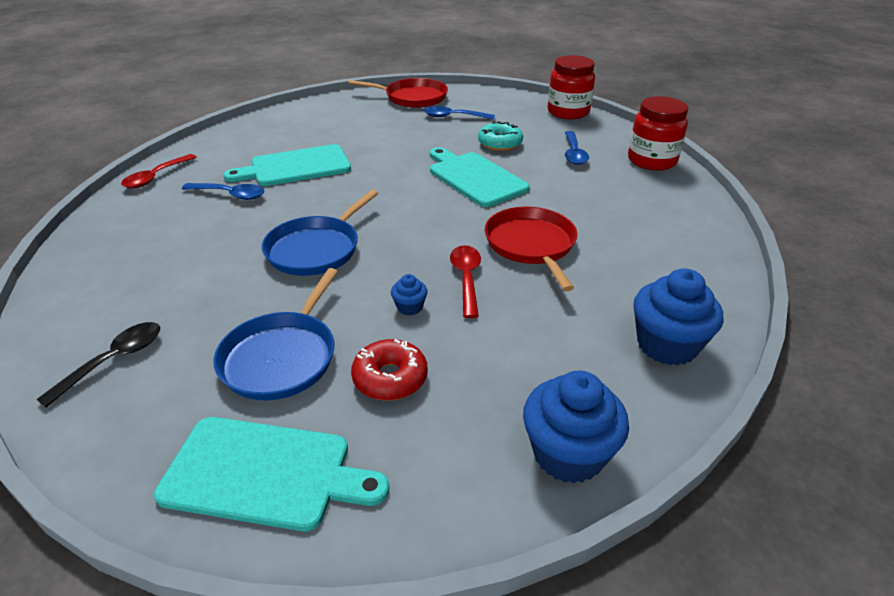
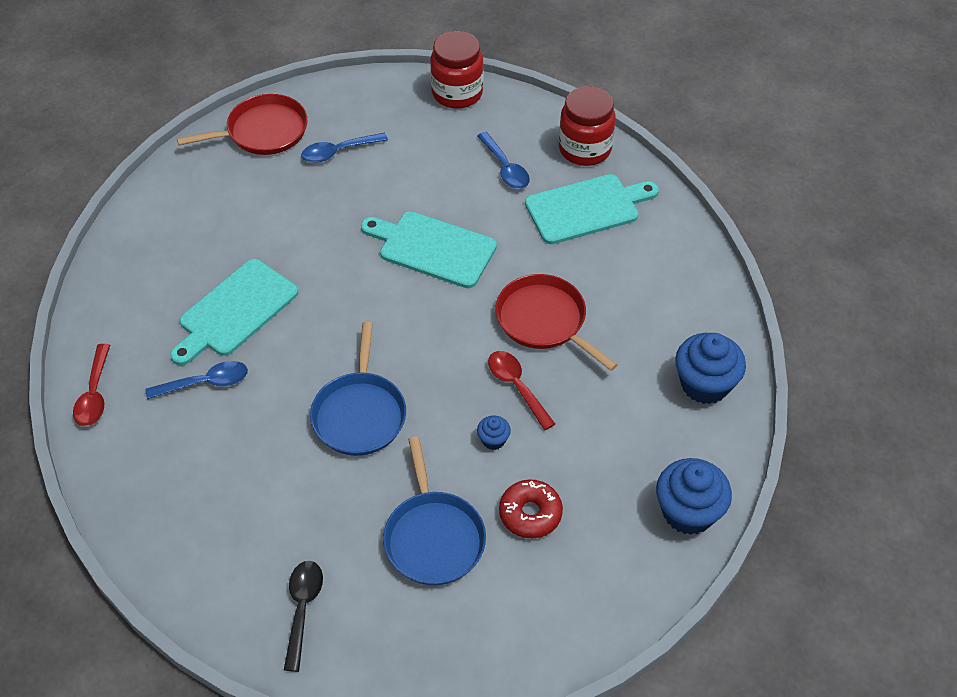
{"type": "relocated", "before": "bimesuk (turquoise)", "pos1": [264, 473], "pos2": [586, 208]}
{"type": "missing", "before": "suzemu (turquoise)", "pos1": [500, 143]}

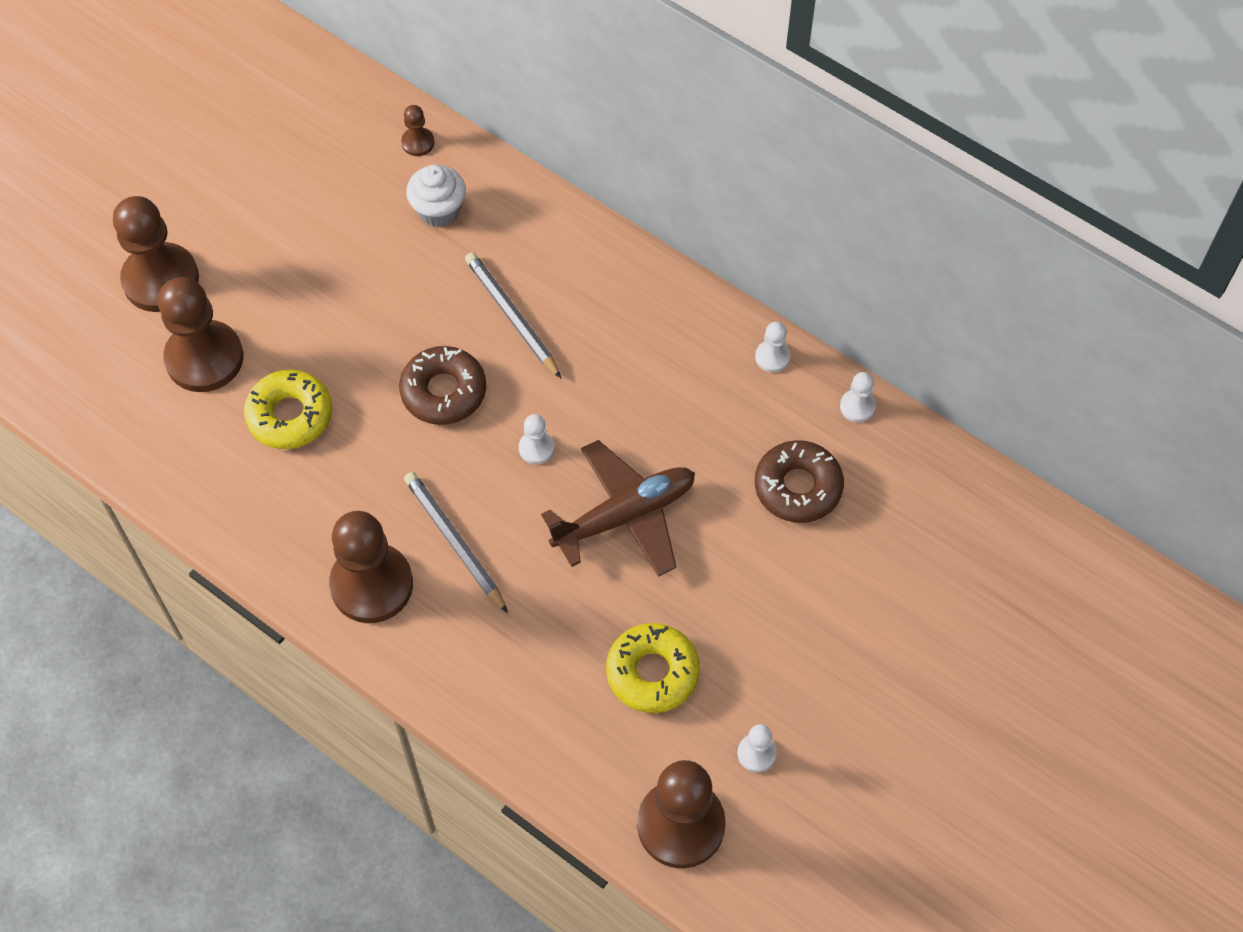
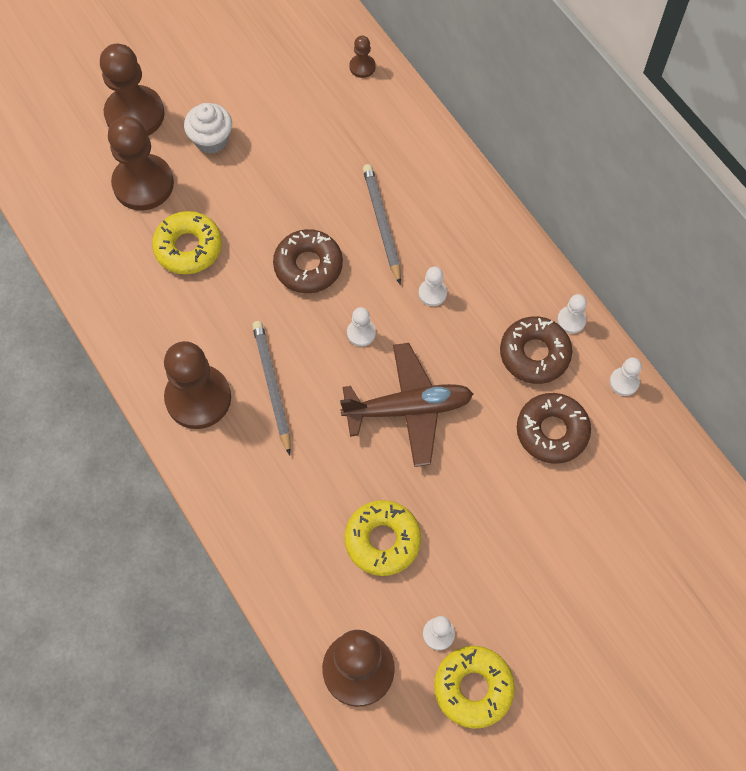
{"type": "relocated", "before": "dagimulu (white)", "pos1": [439, 210], "pos2": [211, 140]}
{"type": "appeared", "after": "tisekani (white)", "pos2": [432, 293]}
{"type": "appeared", "after": "suzemu (yellow)", "pos2": [473, 688]}
{"type": "appeared", "after": "suzemu (brown)", "pos2": [534, 354]}

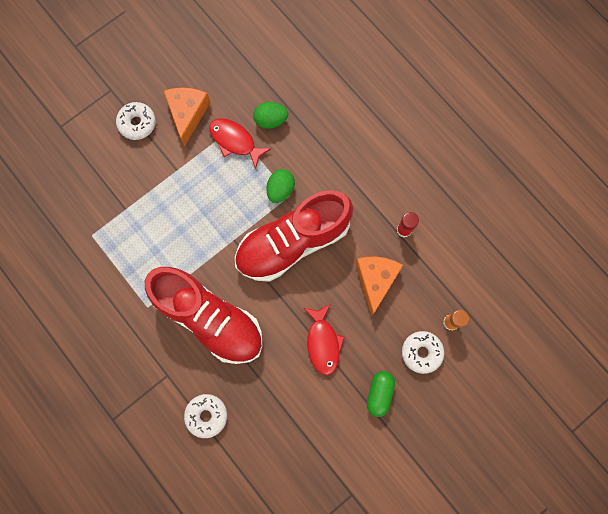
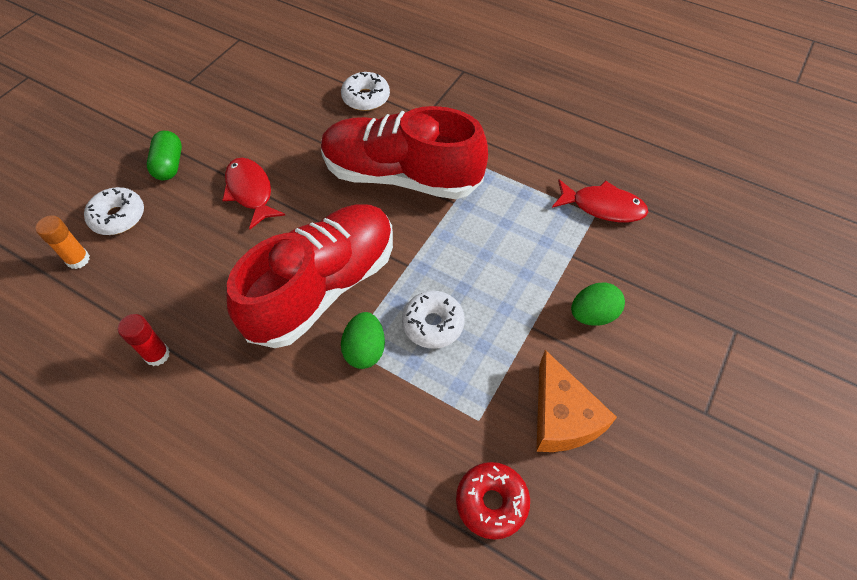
{"type": "relocated", "before": "suzemu (white)", "pos1": [137, 123], "pos2": [433, 324]}
{"type": "relocated", "before": "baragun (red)", "pos1": [235, 141], "pos2": [603, 206]}
{"type": "relocated", "before": "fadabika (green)", "pos1": [270, 120], "pos2": [593, 315]}
{"type": "missing", "before": "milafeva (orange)", "pos1": [375, 280]}
{"type": "appeared", "after": "suzemu (red)", "pos2": [491, 502]}

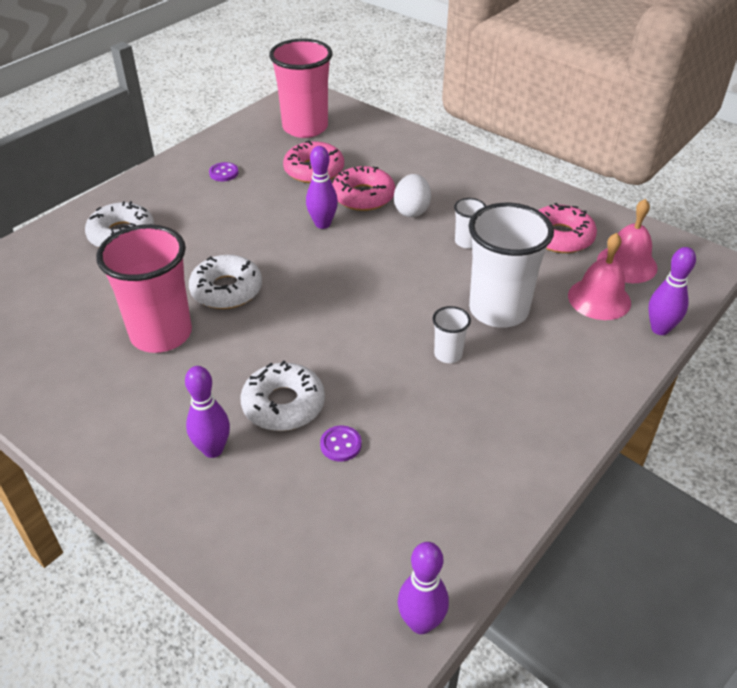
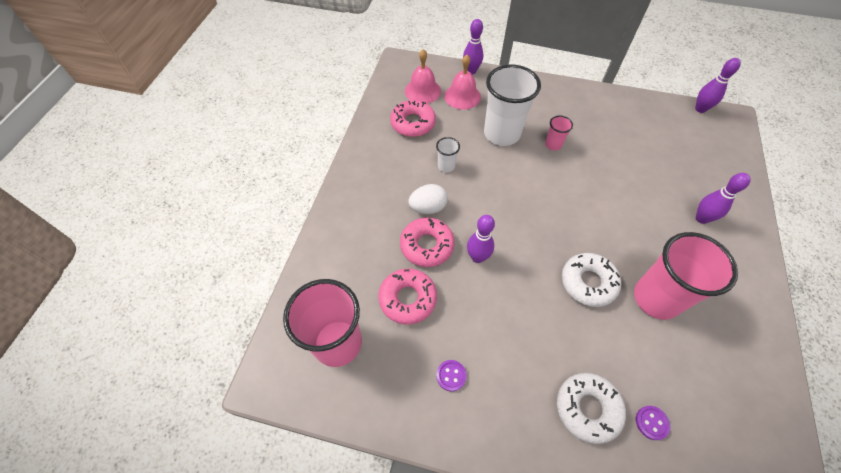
{"type": "missing", "before": "suzemu (white)", "pos1": [283, 404]}
{"type": "relocated", "before": "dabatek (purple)", "pos1": [341, 444], "pos2": [651, 423]}
{"type": "colour", "before": "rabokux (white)", "after": "rabokux (pink)", "pos1": [448, 354], "pos2": [553, 144]}

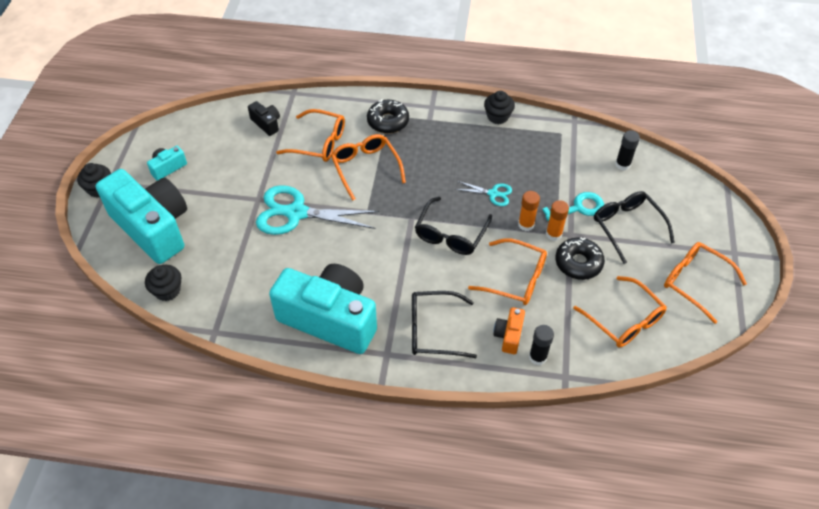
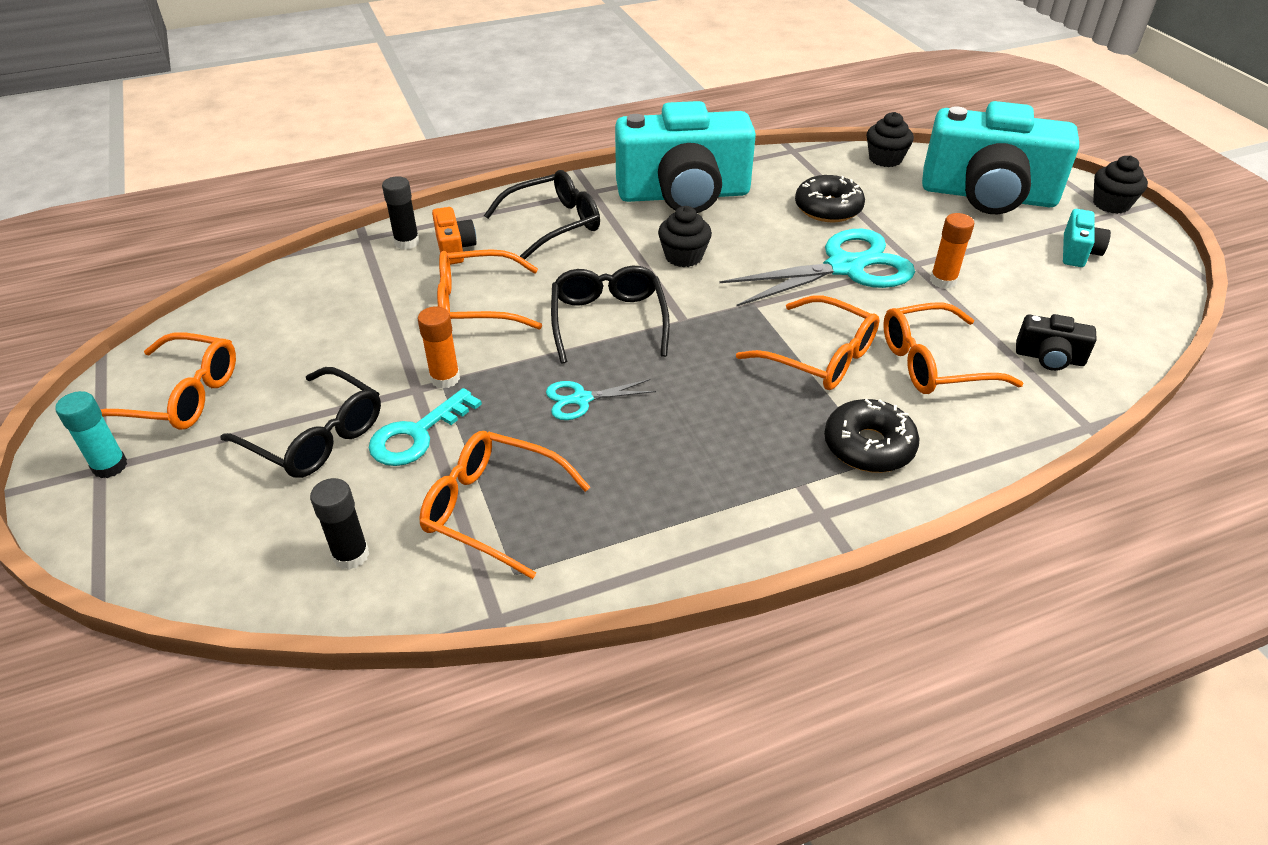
{"type": "relocated", "before": "dagimulu (black)", "pos1": [498, 116], "pos2": [683, 256]}
{"type": "relocated", "before": "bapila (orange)", "pos1": [526, 224], "pos2": [943, 281]}
{"type": "relocated", "before": "suzemu (black)", "pos1": [578, 263], "pos2": [828, 208]}
{"type": "relocated", "before": "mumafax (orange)", "pos1": [624, 320], "pos2": [493, 509]}
{"type": "appeared", "after": "bapila (turquoise)", "pos2": [110, 466]}

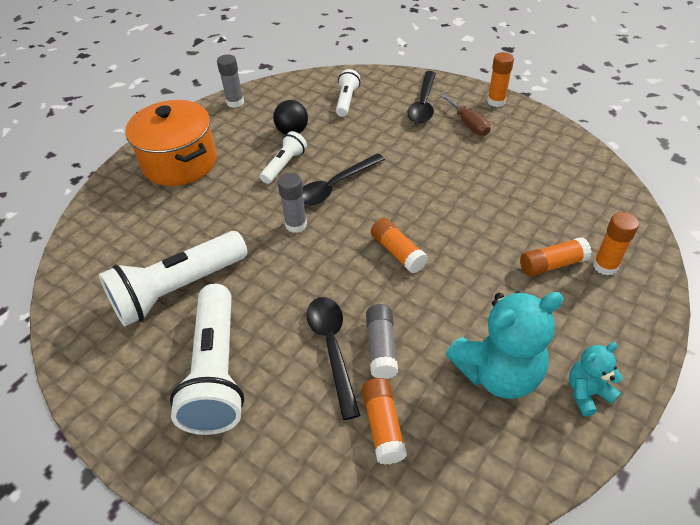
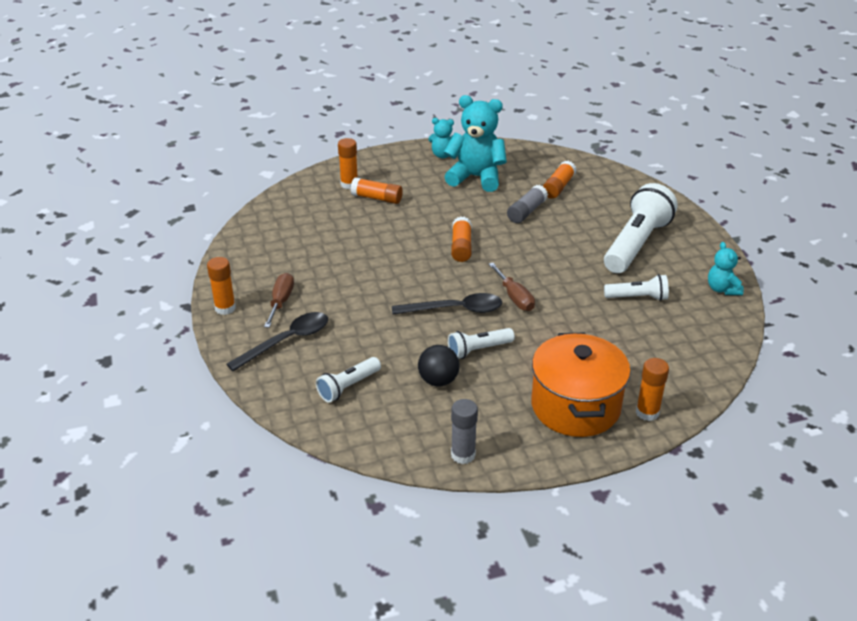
{"type": "size", "before": "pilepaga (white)", "pos1": [178, 290], "pos2": [637, 297], "scale": 0.52}
{"type": "exchanged", "before": "bapila (grey)", "after": "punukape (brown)", "pos1": [296, 225], "pos2": [514, 297]}
{"type": "missing", "before": "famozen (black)", "pos1": [332, 348]}
{"type": "appeared", "after": "bapila (orange)", "pos2": [647, 412]}
{"type": "appeared", "after": "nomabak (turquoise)", "pos2": [722, 289]}

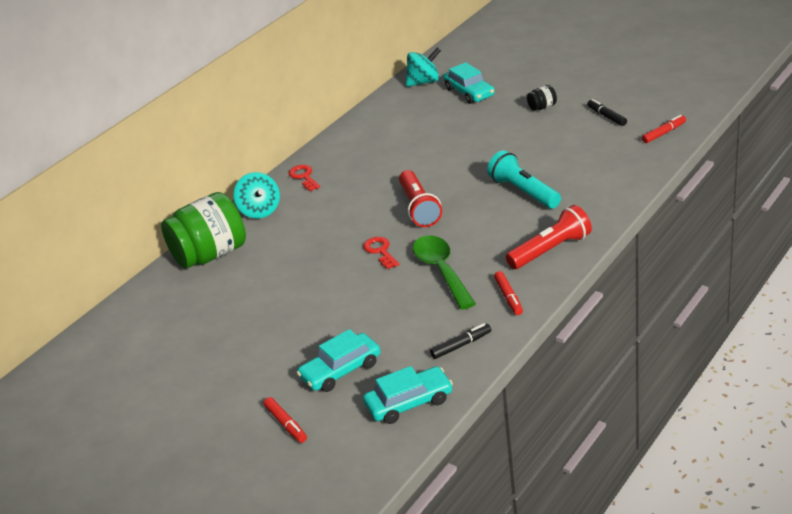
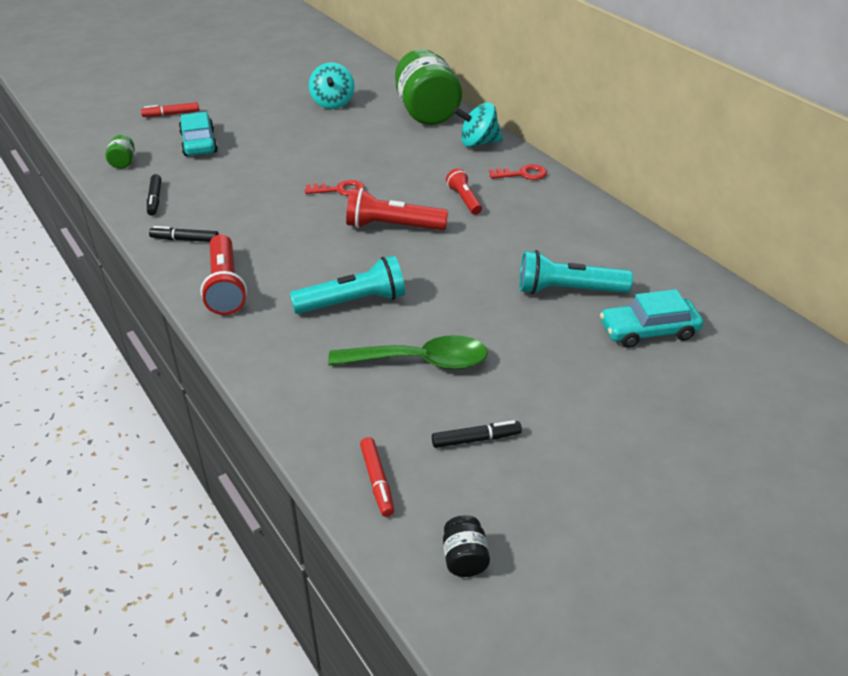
{"type": "exchanged", "before": "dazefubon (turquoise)", "after": "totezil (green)", "pos1": [409, 402], "pos2": [123, 162]}
{"type": "relocated", "before": "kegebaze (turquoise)", "pos1": [424, 82], "pos2": [332, 103]}
{"type": "relocated", "before": "famozen (green)", "pos1": [441, 271], "pos2": [420, 361]}
{"type": "colour", "before": "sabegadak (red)", "after": "sabegadak (black)", "pos1": [508, 297], "pos2": [185, 239]}
{"type": "relocated", "before": "totezil (black)", "pos1": [542, 107], "pos2": [464, 558]}
{"type": "appeared", "after": "pilepaga (red)", "pos2": [464, 200]}
{"type": "appeared", "after": "pilepaga (turquoise)", "pos2": [568, 290]}

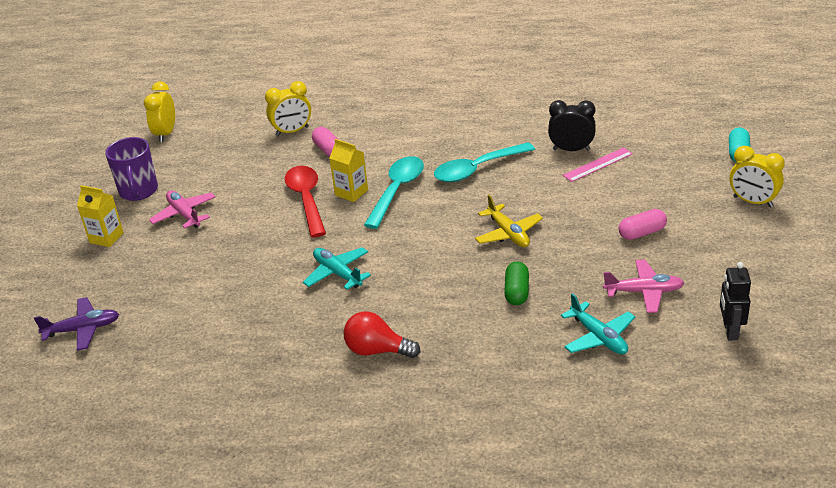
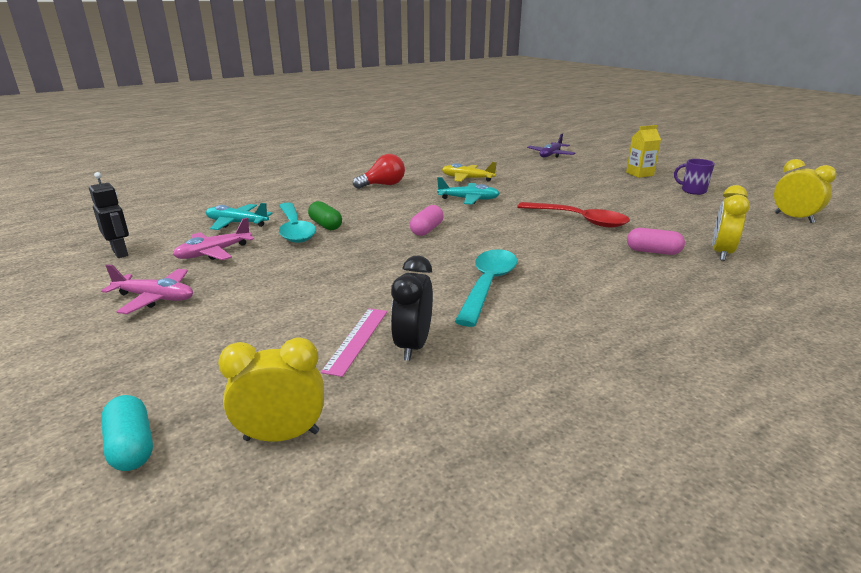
{"type": "size", "before": "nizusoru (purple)", "pos1": [138, 191], "pos2": [692, 191], "scale": 0.66}
{"type": "relocated", "before": "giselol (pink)", "pos1": [184, 214], "pos2": [155, 298]}
{"type": "missing", "before": "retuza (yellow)", "pos1": [351, 193]}
{"type": "relocated", "before": "famozen (turquoise)", "pos1": [397, 191], "pos2": [294, 229]}
{"type": "relocated", "before": "giselol (yellow)", "pos1": [508, 233], "pos2": [467, 179]}
{"type": "spun", "before": "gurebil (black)", "pos1": [571, 150], "pos2": [413, 346], "turn": 135}
{"type": "relocated", "before": "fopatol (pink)", "pos1": [642, 233], "pos2": [427, 230]}
{"type": "relocated", "before": "gurebil (yellow)", "pos1": [752, 202], "pos2": [281, 435]}

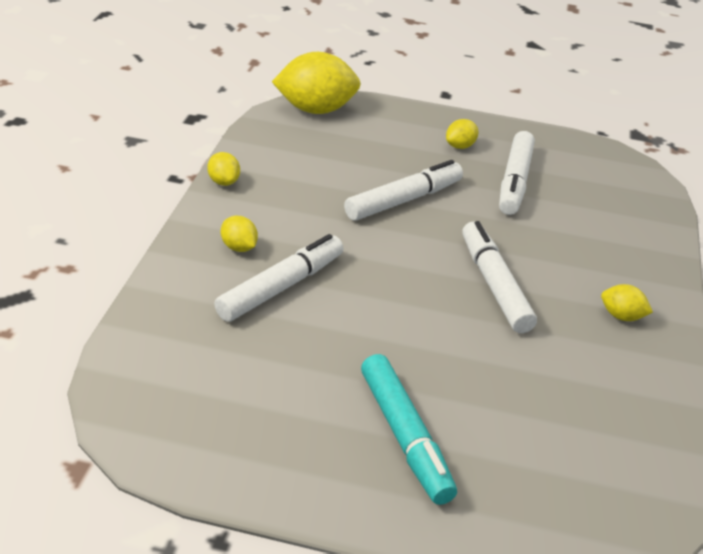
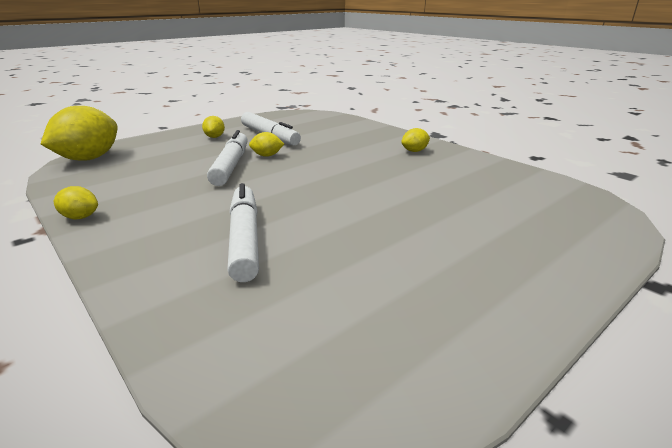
{"type": "relocated", "before": "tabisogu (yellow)", "pos1": [239, 247], "pos2": [267, 155]}
{"type": "missing", "before": "sabegadak (turquoise)", "pos1": [405, 436]}
{"type": "missing", "before": "sabegadak (white)", "pos1": [494, 285]}

